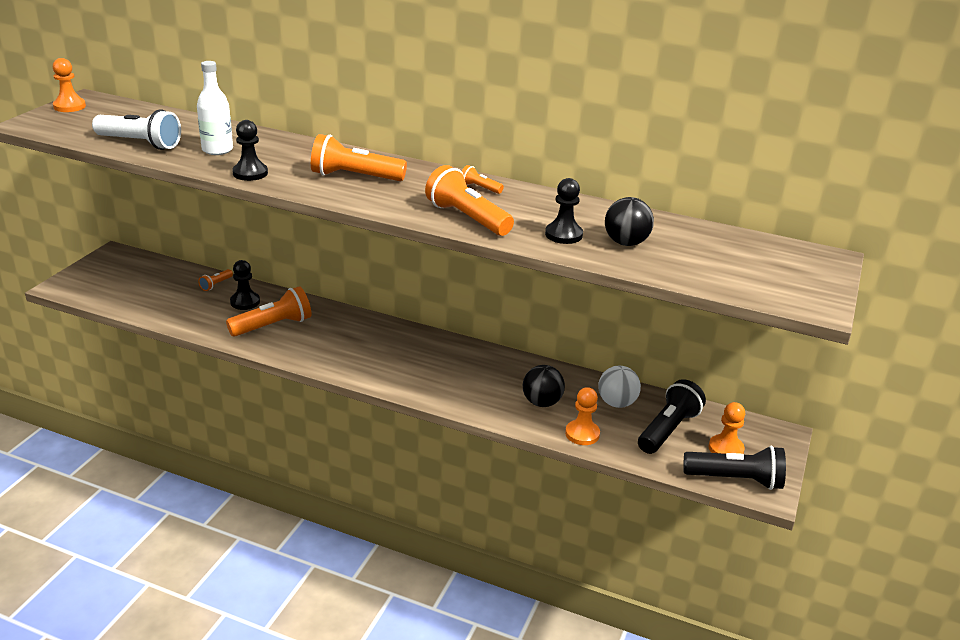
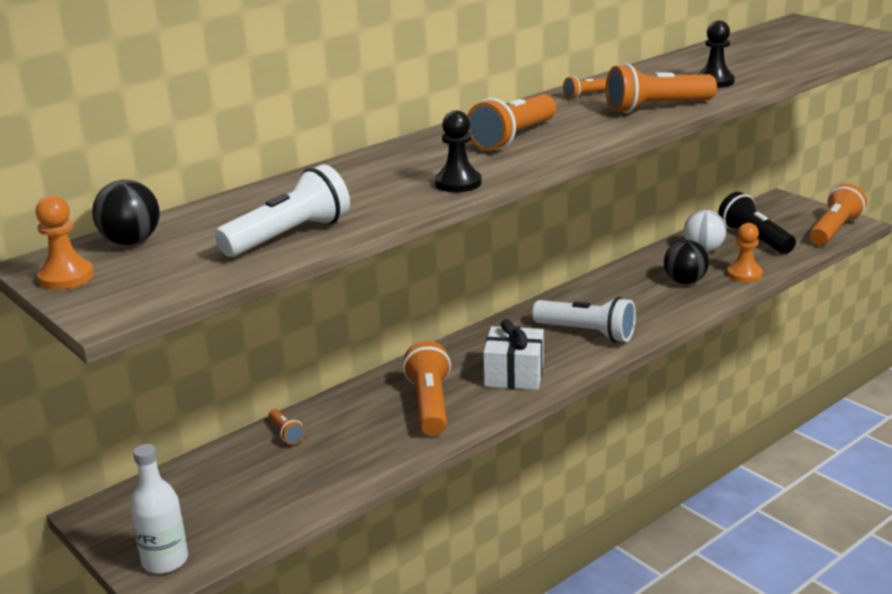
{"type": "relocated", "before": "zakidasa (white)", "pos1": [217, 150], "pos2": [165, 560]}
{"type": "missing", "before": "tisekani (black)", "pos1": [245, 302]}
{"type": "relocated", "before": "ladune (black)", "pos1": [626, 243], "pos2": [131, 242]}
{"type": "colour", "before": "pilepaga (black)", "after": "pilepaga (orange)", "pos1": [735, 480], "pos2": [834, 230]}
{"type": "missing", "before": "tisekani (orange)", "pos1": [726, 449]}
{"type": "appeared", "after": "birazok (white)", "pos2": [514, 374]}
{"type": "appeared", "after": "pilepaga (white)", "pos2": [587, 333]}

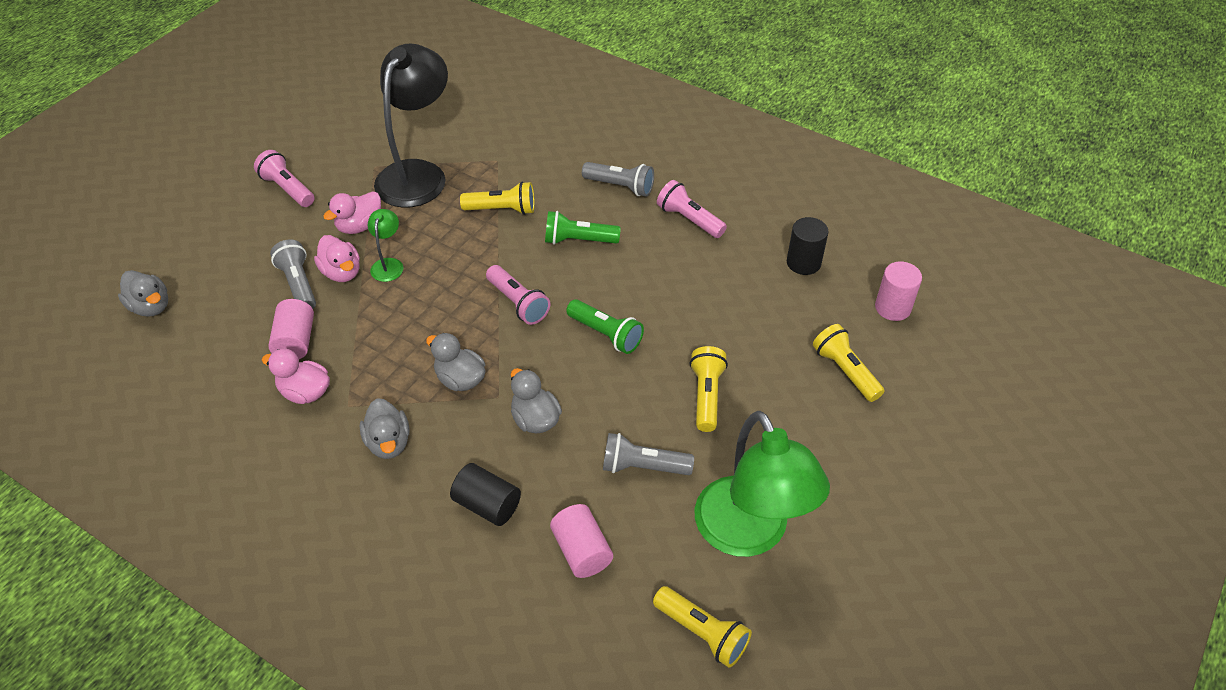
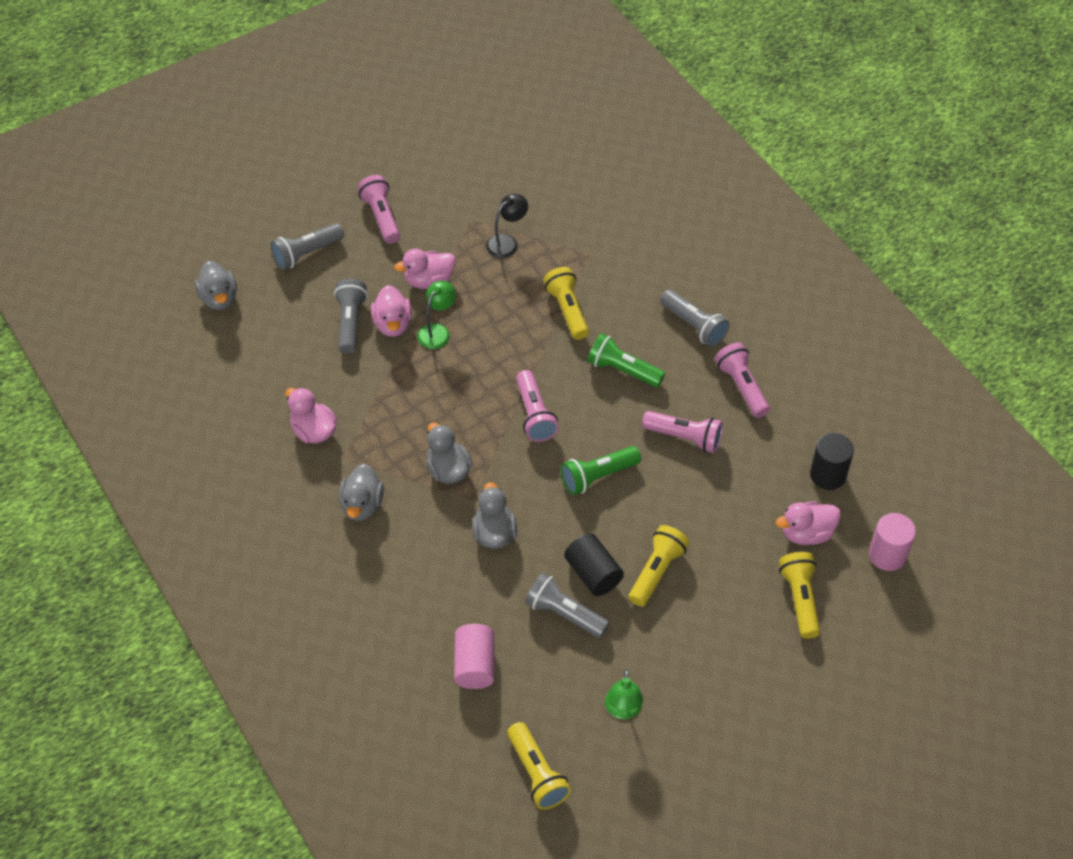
{"type": "missing", "before": "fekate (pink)", "pos1": [296, 341]}
{"type": "size", "before": "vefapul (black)", "pos1": [418, 174], "pos2": [507, 242], "scale": 0.43}
{"type": "relocated", "before": "fekate (black)", "pos1": [487, 505], "pos2": [593, 573]}
{"type": "spun", "before": "pilepaga (yellow)", "pos1": [502, 209], "pos2": [567, 310], "turn": -135}
{"type": "spun", "before": "pilepaga (green)", "pos1": [606, 334], "pos2": [598, 476], "turn": 90}
{"type": "size", "before": "vefapul (green)", "pos1": [749, 534], "pos2": [623, 710], "scale": 0.43}
{"type": "appeared", "after": "pilepaga (grey)", "pos2": [307, 253]}
{"type": "appeared", "after": "pilepaga (pink)", "pos2": [684, 437]}
{"type": "appeared", "after": "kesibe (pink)", "pos2": [806, 533]}

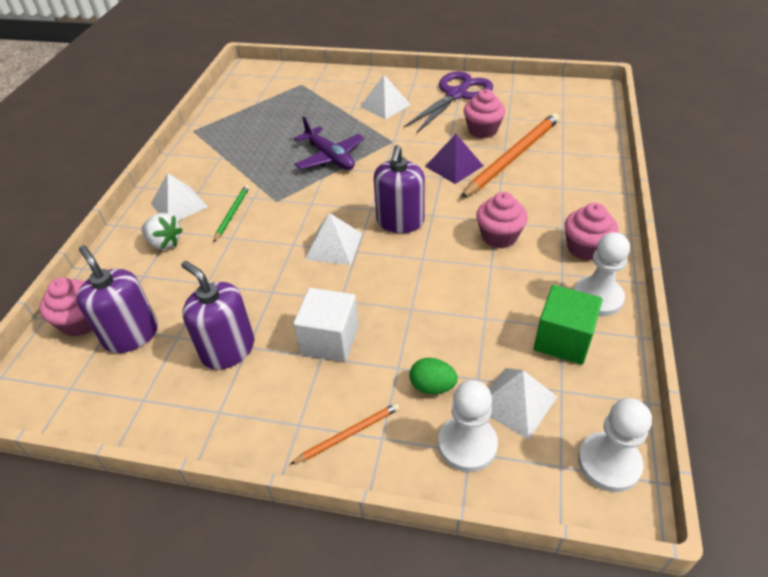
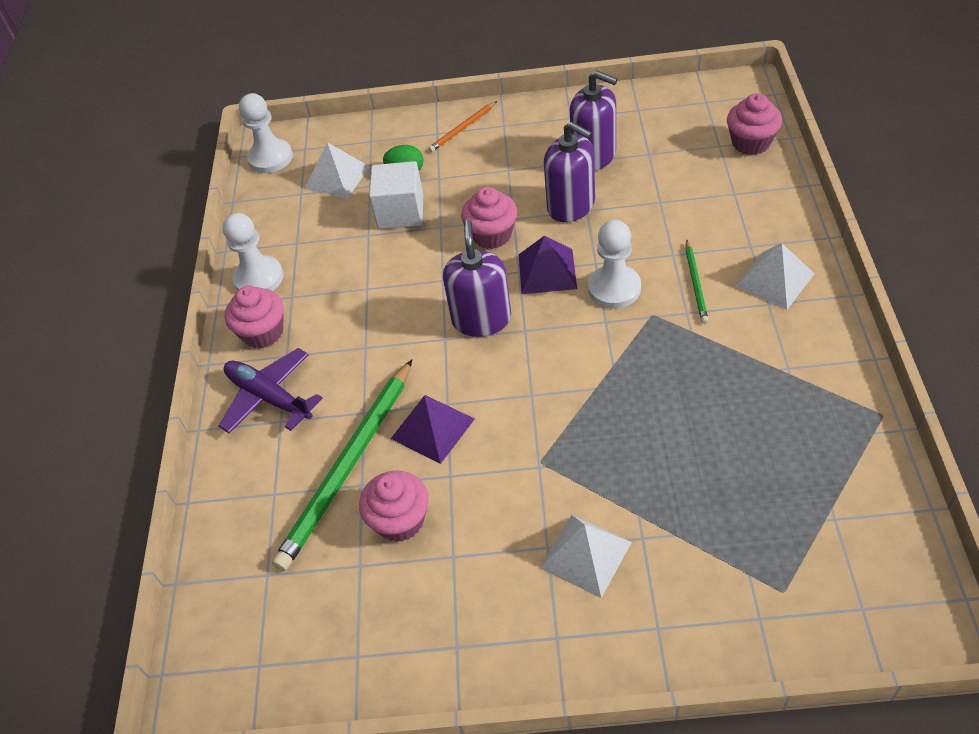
{"type": "relocated", "before": "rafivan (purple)", "pos1": [131, 335], "pos2": [571, 205]}
{"type": "missing", "before": "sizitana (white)", "pos1": [164, 243]}
{"type": "relocated", "before": "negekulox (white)", "pos1": [330, 340], "pos2": [400, 212]}
{"type": "relocated", "before": "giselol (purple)", "pos1": [330, 157], "pos2": [269, 397]}
{"type": "colour", "before": "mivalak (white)", "after": "mivalak (purple)", "pos1": [334, 246], "pos2": [547, 271]}
{"type": "missing", "before": "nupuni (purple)", "pos1": [456, 95]}
{"type": "relocated", "before": "tisekani (white)", "pos1": [467, 444], "pos2": [614, 288]}
{"type": "colour", "before": "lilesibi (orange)", "after": "lilesibi (green)", "pos1": [513, 157], "pos2": [348, 466]}
{"type": "relocated", "before": "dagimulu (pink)", "pos1": [499, 236], "pos2": [492, 235]}
{"type": "missing", "before": "negekulox (green)", "pos1": [563, 340]}

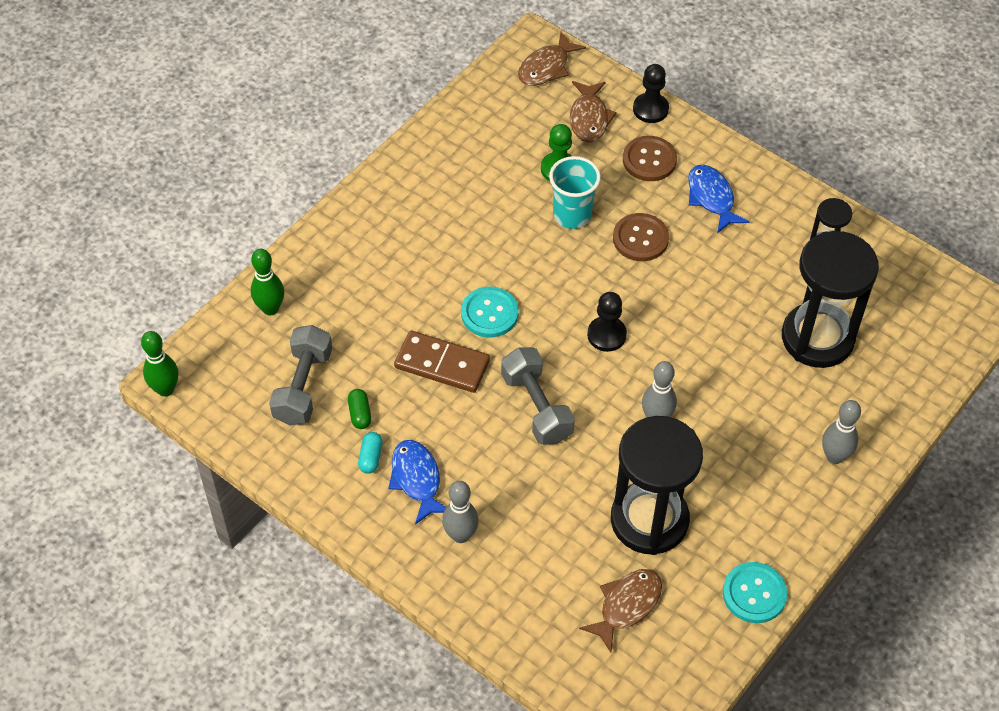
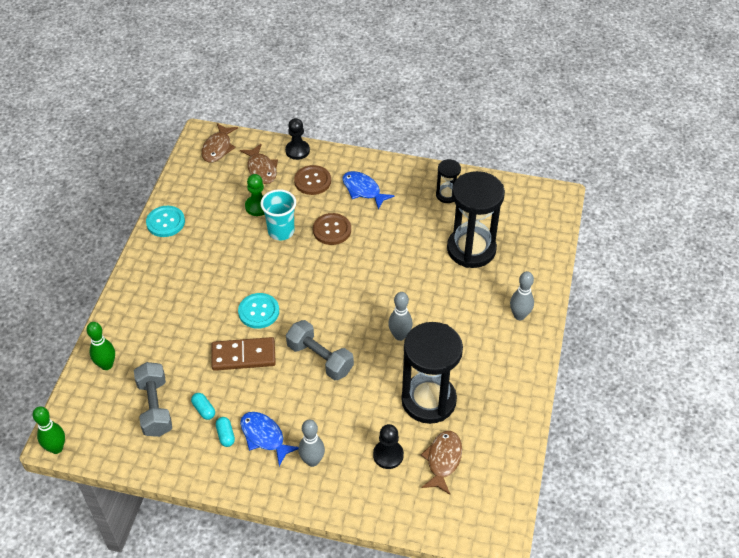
{"type": "colour", "before": "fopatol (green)", "after": "fopatol (turquoise)", "pos1": [360, 414], "pos2": [204, 410]}
{"type": "relocated", "before": "tisekani (black)", "pos1": [606, 335], "pos2": [388, 455]}
{"type": "relocated", "before": "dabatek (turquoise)", "pos1": [754, 593], "pos2": [165, 222]}

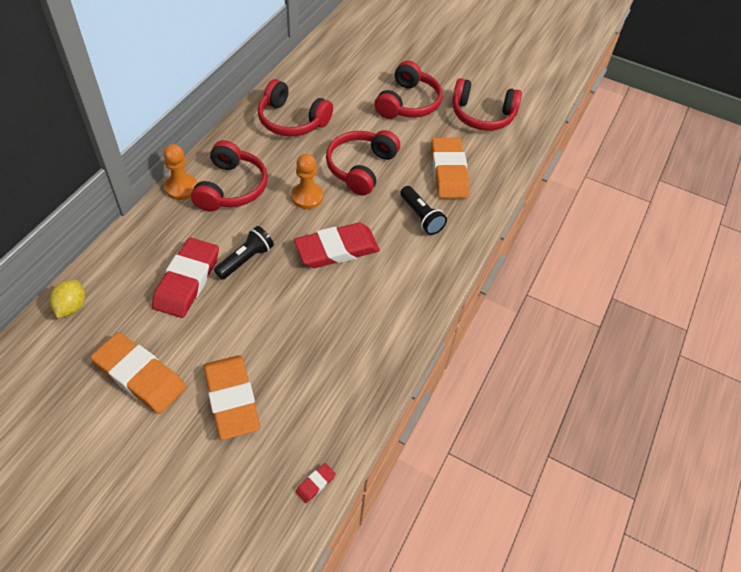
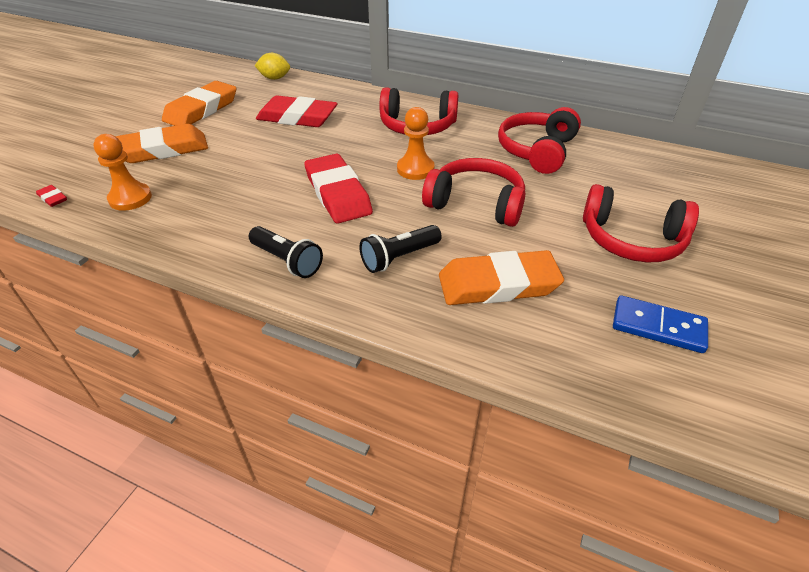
{"type": "relocated", "before": "tisekani (orange)", "pos1": [181, 188], "pos2": [130, 198]}
{"type": "relocated", "before": "pilepaga (black)", "pos1": [246, 260], "pos2": [287, 261]}
{"type": "exchanged", "before": "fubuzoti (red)", "after": "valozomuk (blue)", "pos1": [482, 115], "pos2": [658, 326]}

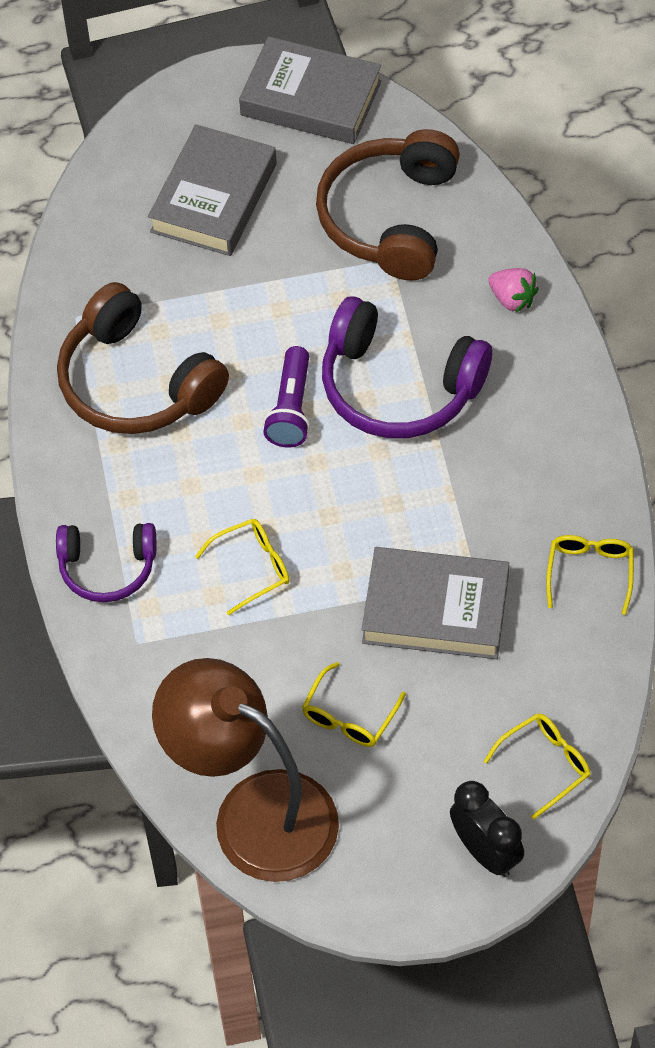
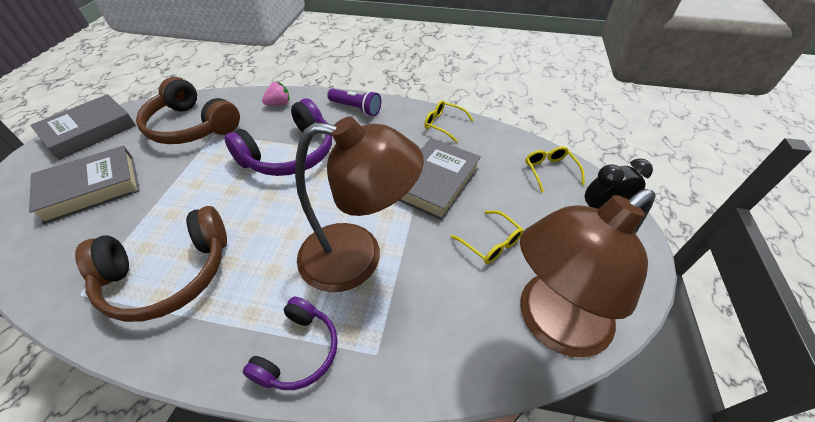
{"type": "spun", "before": "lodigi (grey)", "pos1": [213, 197], "pos2": [91, 188], "turn": -75}
{"type": "exchanged", "before": "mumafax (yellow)", "after": "vefapul (brown)", "pos1": [251, 568], "pos2": [358, 258]}
{"type": "relocated", "before": "pilepaga (purple)", "pos1": [291, 409], "pos2": [356, 108]}

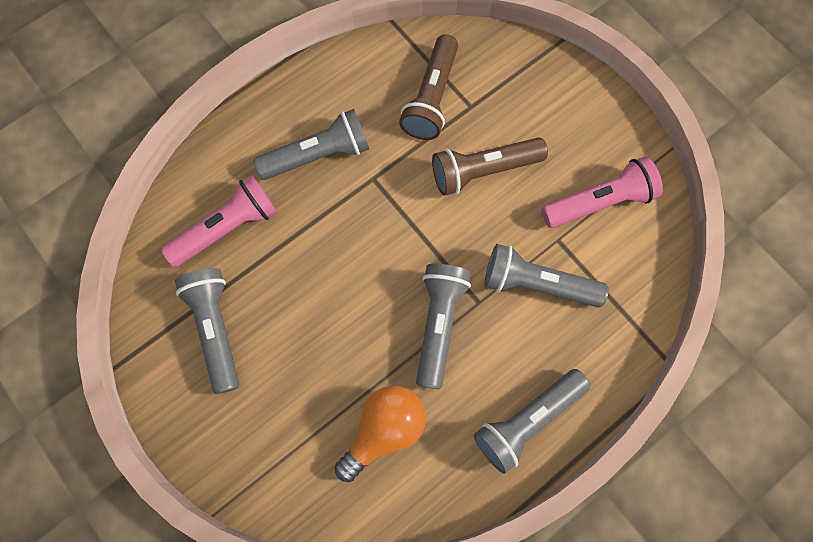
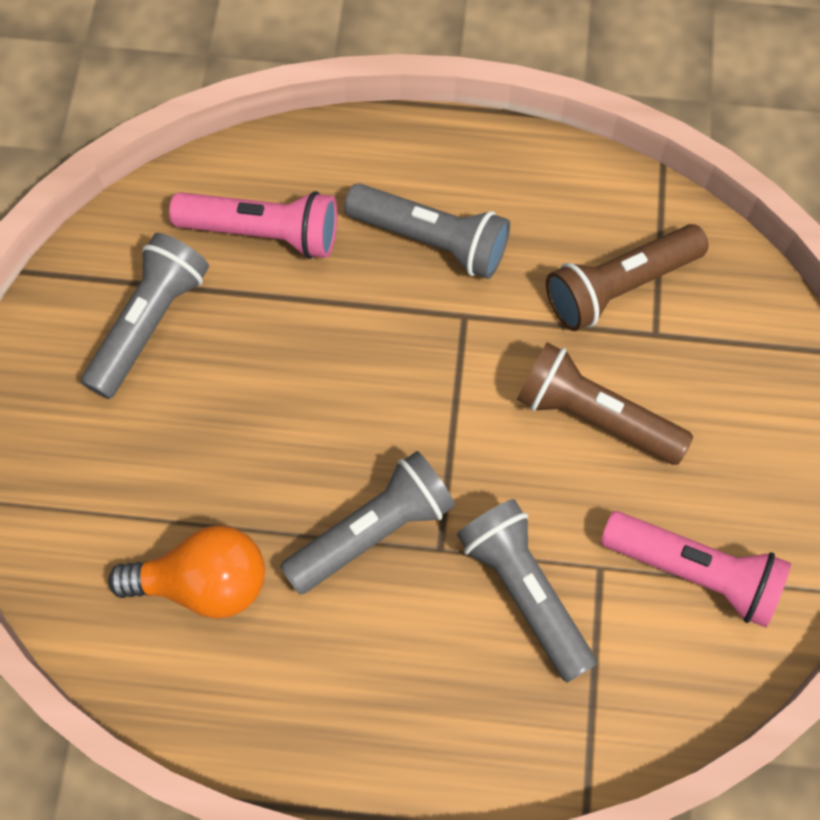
{"type": "missing", "before": "pilepaga (grey)", "pos1": [527, 421]}

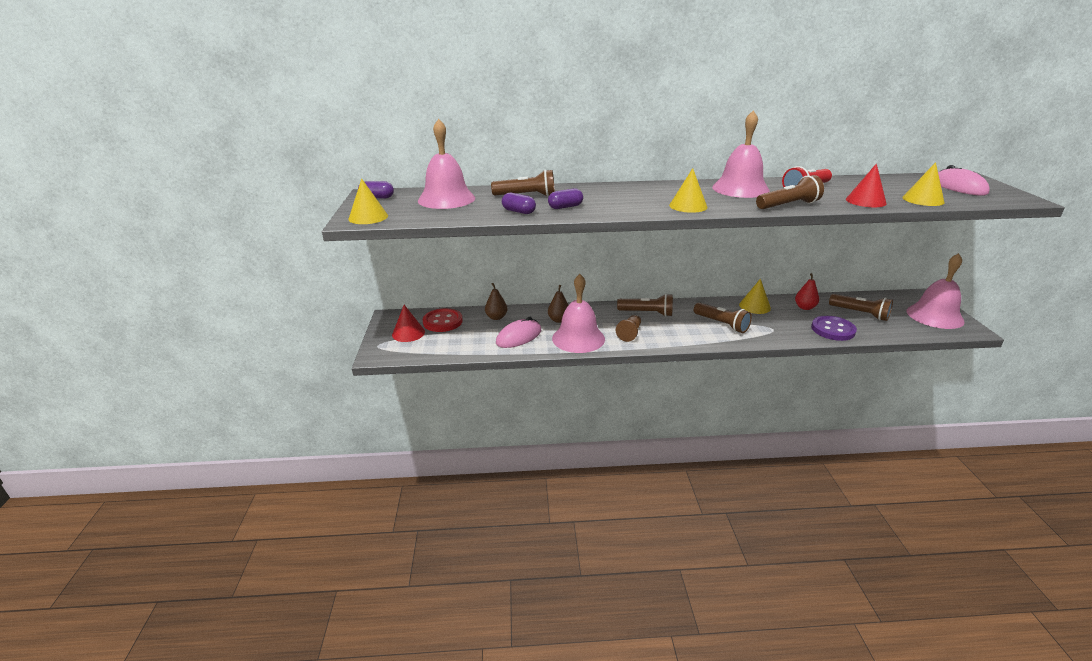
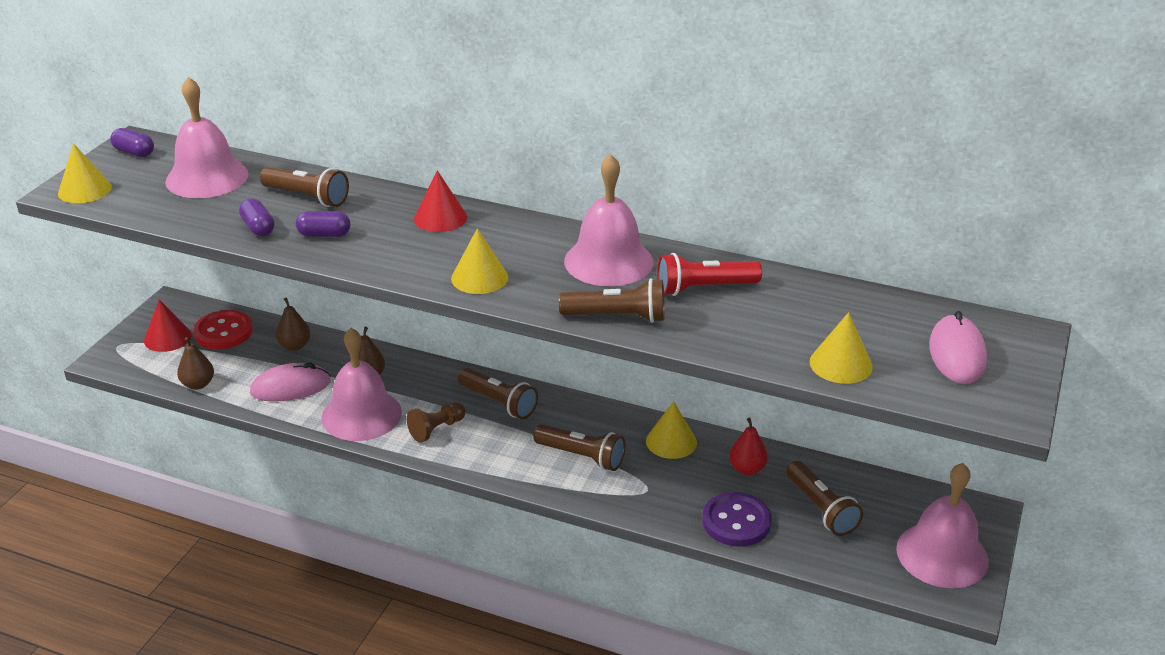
{"type": "spun", "before": "pilepaga (brown)", "pos1": [721, 324], "pos2": [581, 457], "turn": -45}
{"type": "relocated", "before": "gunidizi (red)", "pos1": [865, 201], "pos2": [440, 218]}
{"type": "appeared", "after": "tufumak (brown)", "pos2": [198, 384]}

